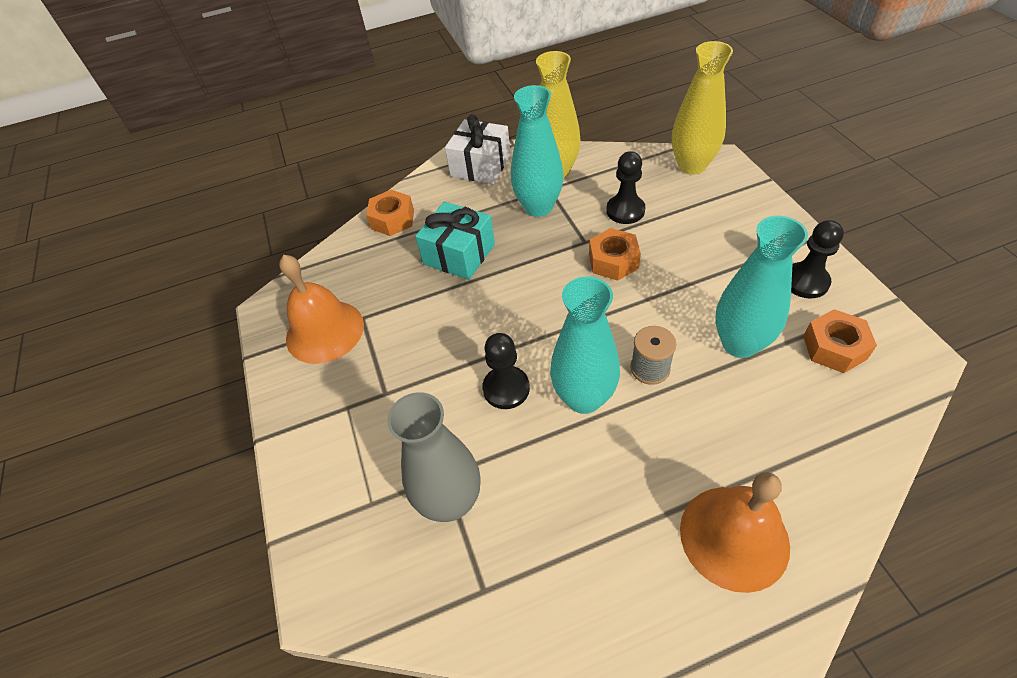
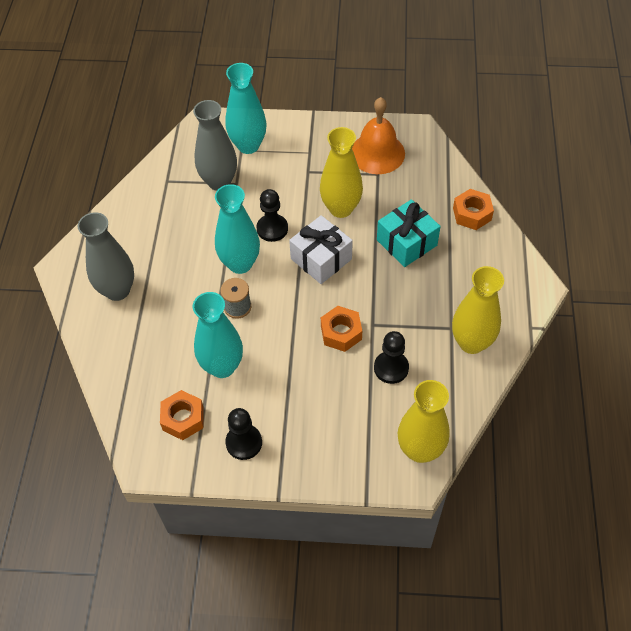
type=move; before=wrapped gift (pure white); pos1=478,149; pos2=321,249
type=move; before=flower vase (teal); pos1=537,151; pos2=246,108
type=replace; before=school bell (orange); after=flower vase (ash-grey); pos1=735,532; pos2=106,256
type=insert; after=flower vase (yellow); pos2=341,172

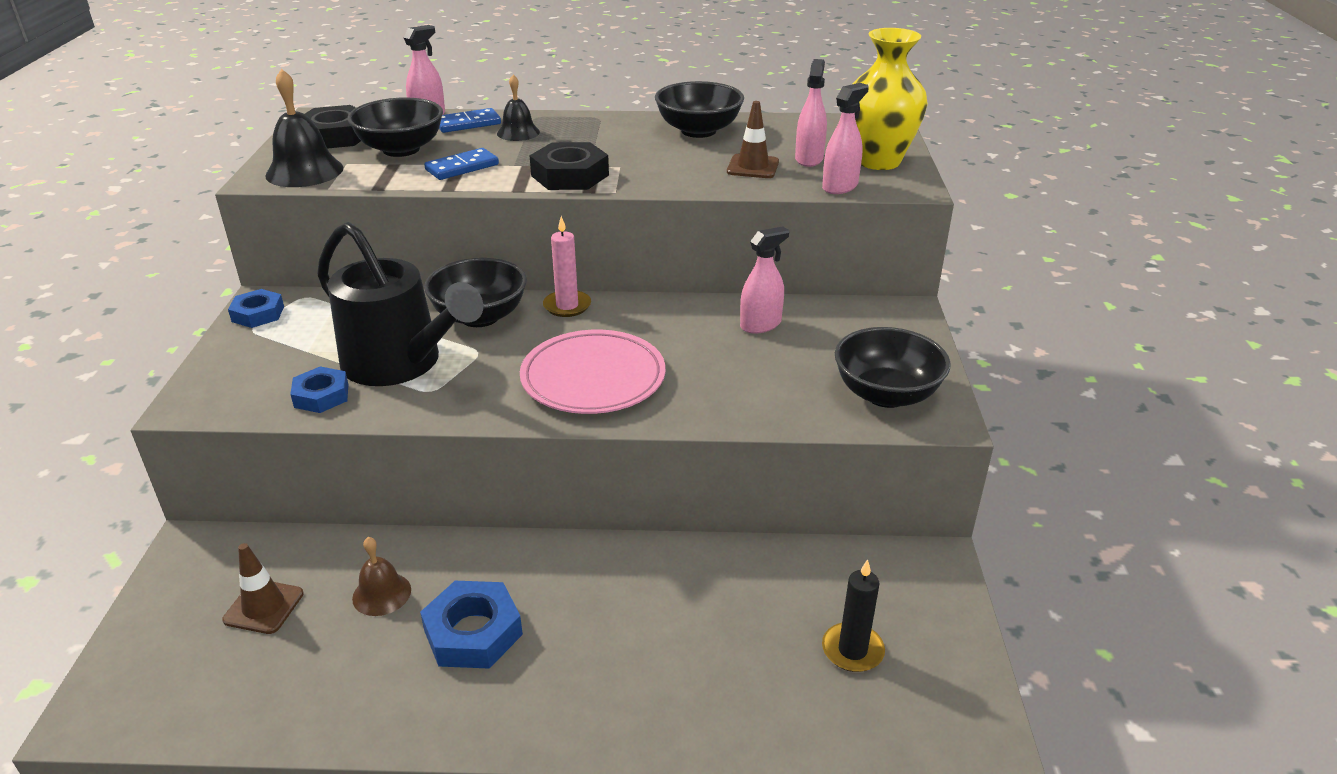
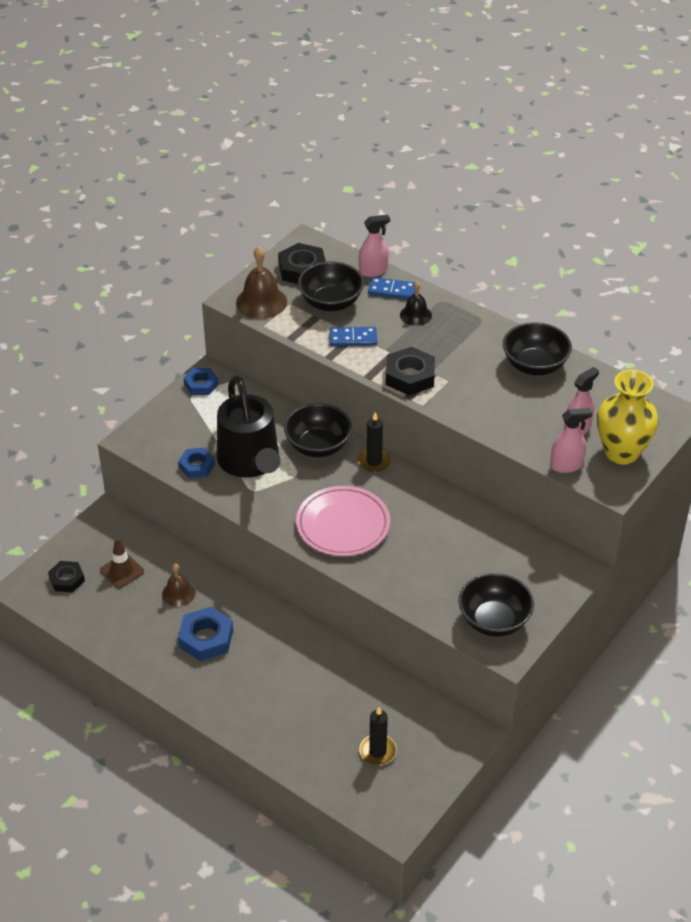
type=recolor; before=school bell (jet-black); after=school bell (dark brown); pos1=304,128; pos2=261,282
type=recolor; before=wax candle (rose-pink); after=wax candle (jet-black); pos1=567,266; pos2=374,442
type=delete; before=road cone (dark brown); pos1=753,139
type=delete; before=spray bottle (rose-pink); pos1=764,279
type=insert; after=hexagon nut (jet-black); pos2=66,576

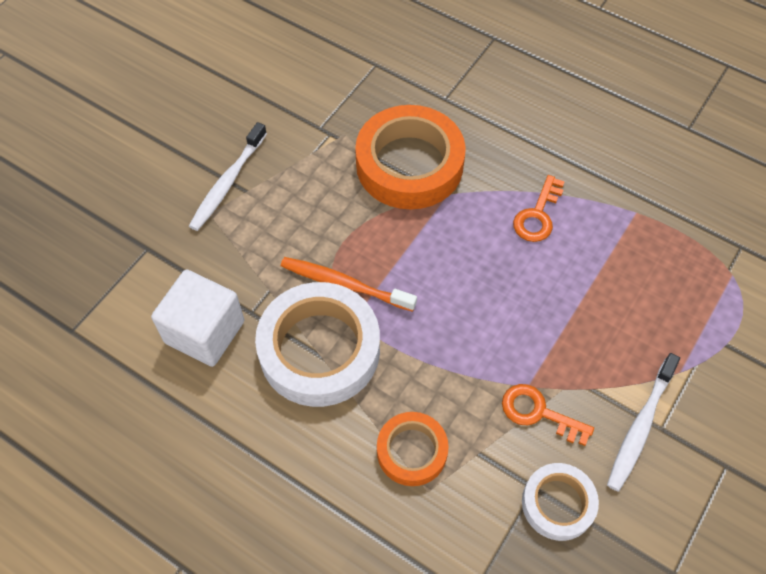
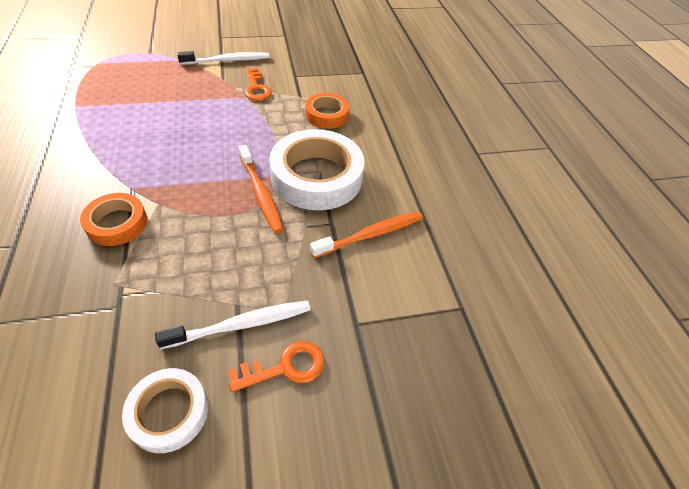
type=replace; before=block (pure white); after=tooth brush (orange); pos1=197,318; pos2=366,234
type=resize; before=roll of tape (orange); pos1=410,157; pos2=113,219; scale=0.55
type=move; before=door key (orange); pos1=539,208; pos2=276,366
type=move; before=roll of tape (pure white); pos1=560,502; pos2=165,410

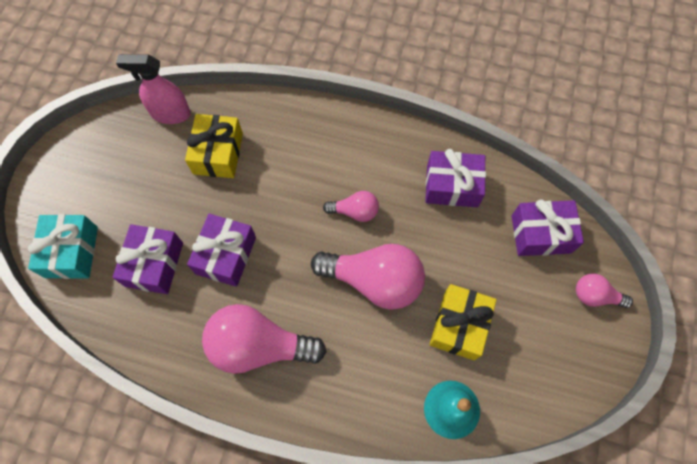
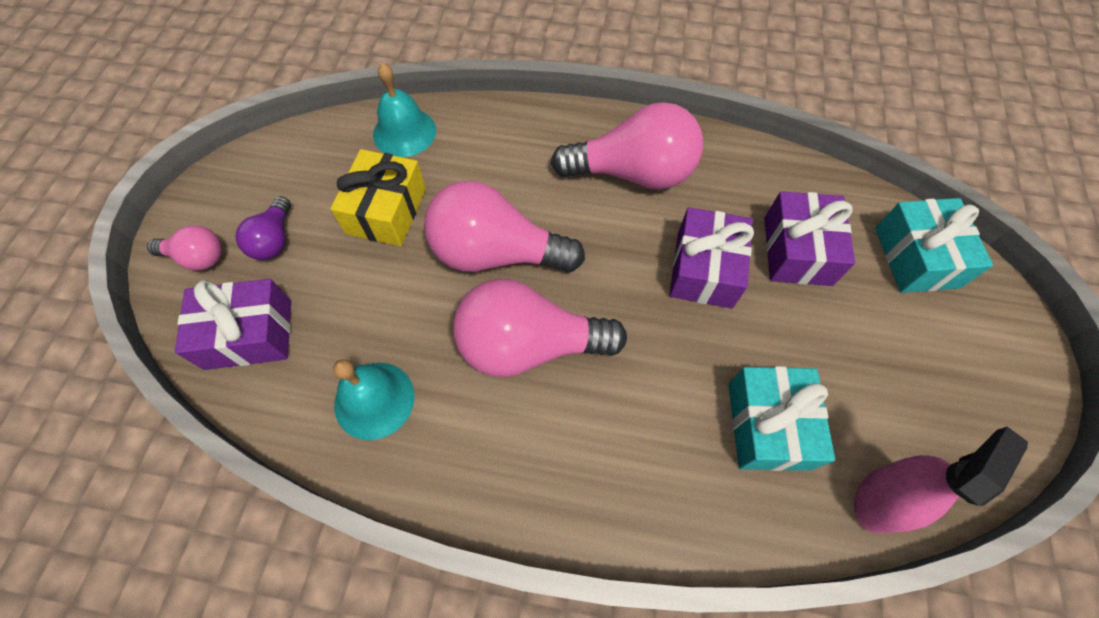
type=rotate; before=spray bottle (rose-pink); pos1=153,89; pos2=941,479; turn=-45
type=recolor; before=wrapped gift (yellow); after=wrapped gift (teal); pos1=214,146; pos2=781,418
type=resize; before=bulb (rose-pink); pos1=351,206; pos2=540,328; scale=1.95
type=replace; before=wrapped gift (violet); after=school bell (teal); pos1=455,178; pos2=373,399
type=insert; after=bulb (violet); pos2=263,228

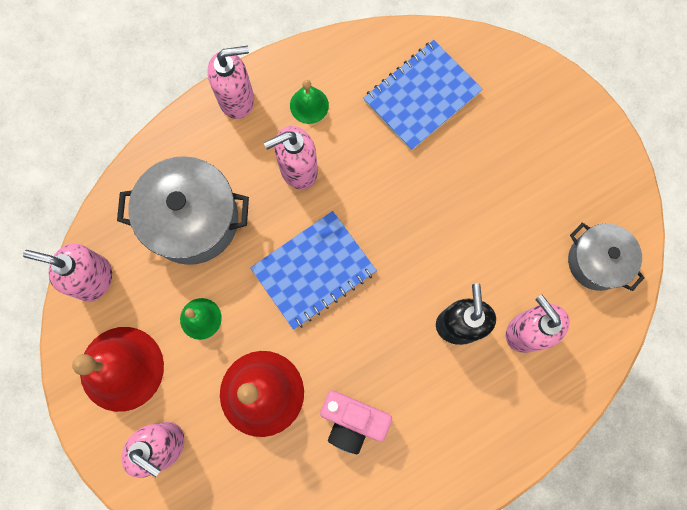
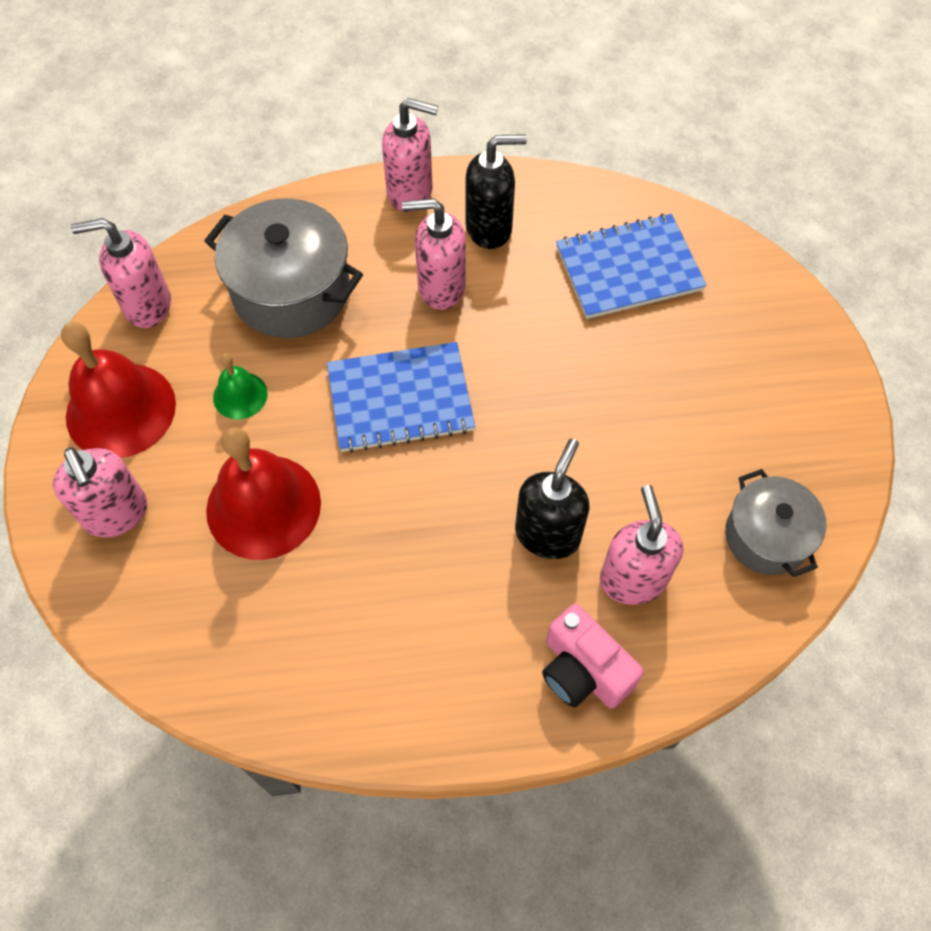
type=rotate; before=soap pump (rose-pink); pos1=67,272; pos2=121,273; turn=-45
type=replace; before=school bell (green); after=soap pump (jet-black); pos1=309,102; pos2=496,191
type=move; before=photo camera (rose-pink); pos1=356,422; pos2=593,656

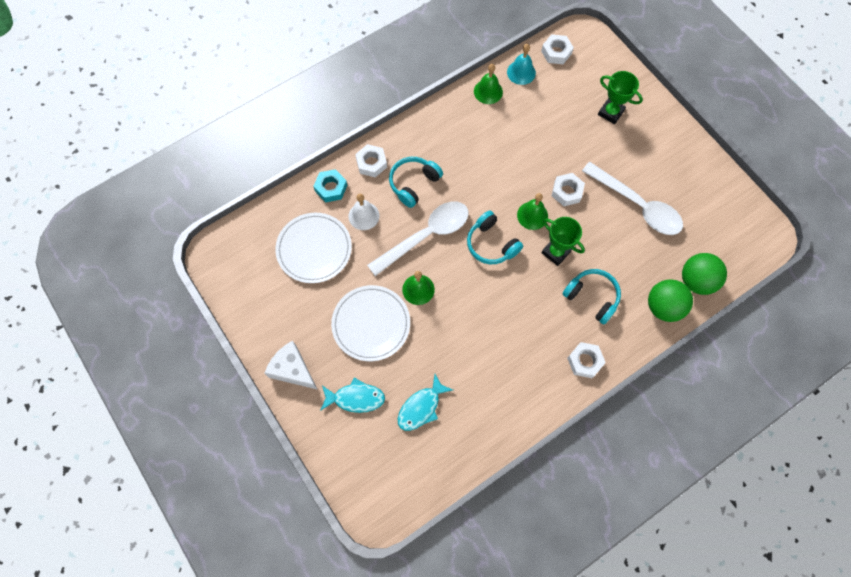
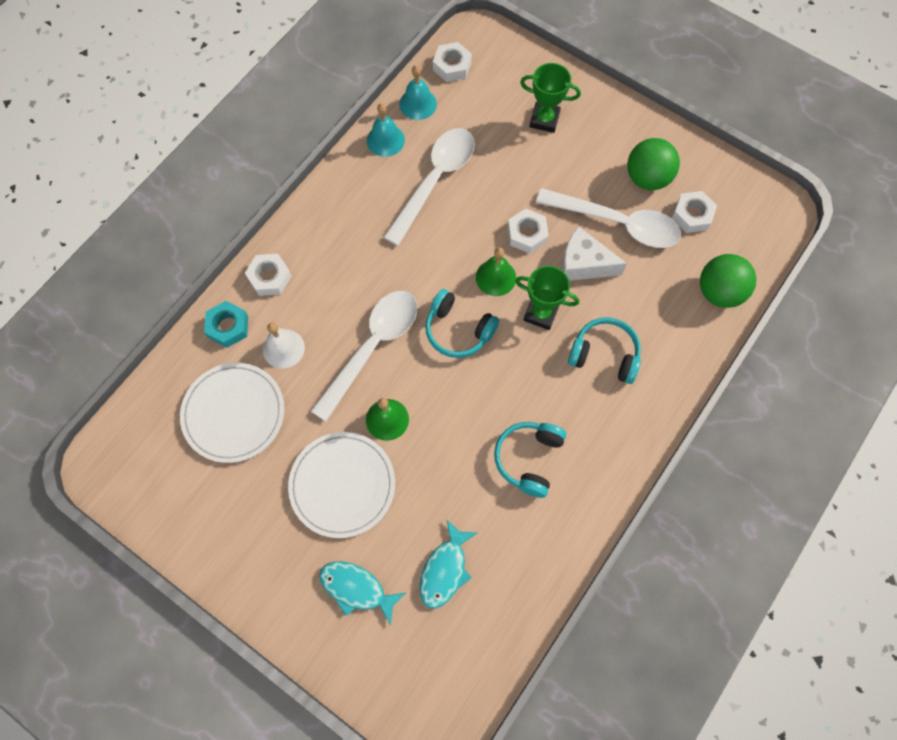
type=move; before=piece of cheese (pure white); pos1=291,365; pos2=594,253
type=rotate; before=fish figure (teal); pos1=352,395; pos2=363,593; turn=-135
type=move; before=over-ear headphones (teal); pos1=416,182; pos2=530,460
type=recolor; before=school bell (green); after=school bell (teal); pos1=488,84; pos2=386,130
type=move; before=hexagon nut (pure white); pos1=586,360; pos2=694,212
type=move; before=sphere (green); pos1=670,300; pos2=653,164
type=insert; after=teaspoon (pure white); pos2=429,187

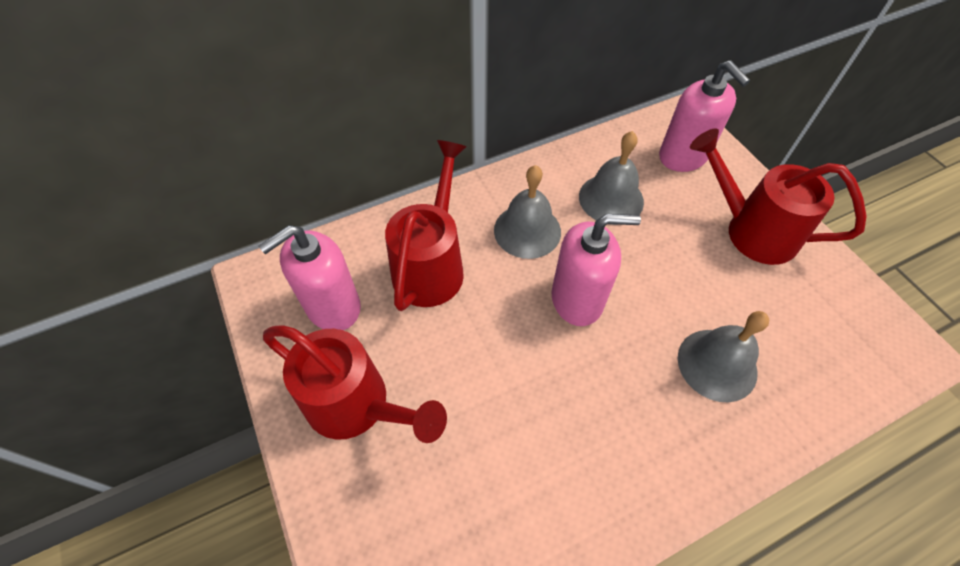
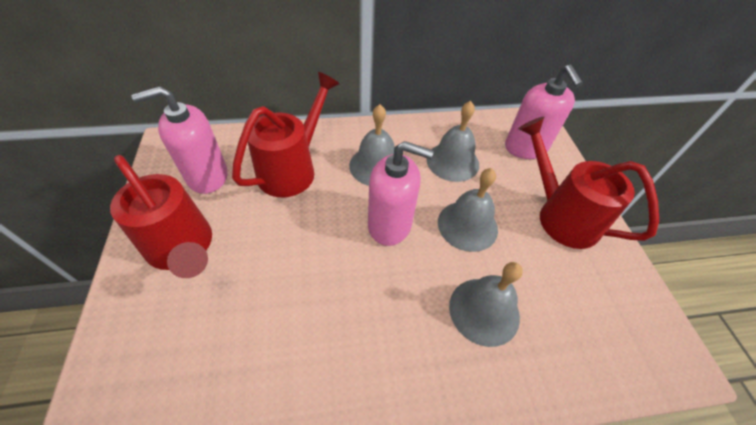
type=insert; after=school bell (ash-grey); pos2=468,210

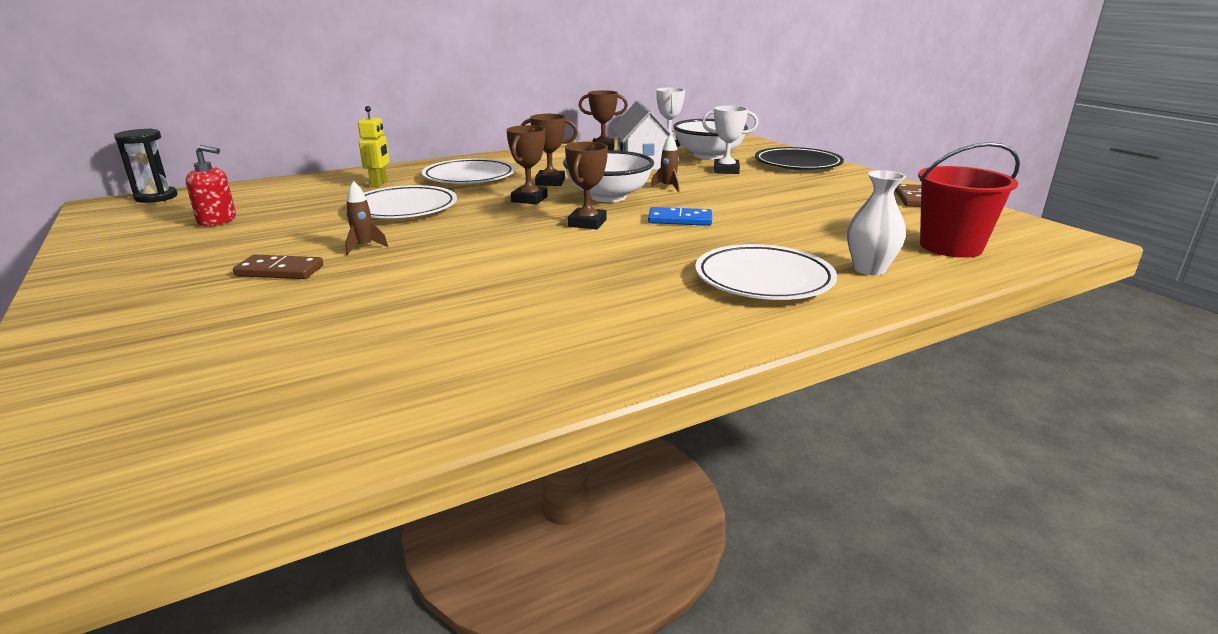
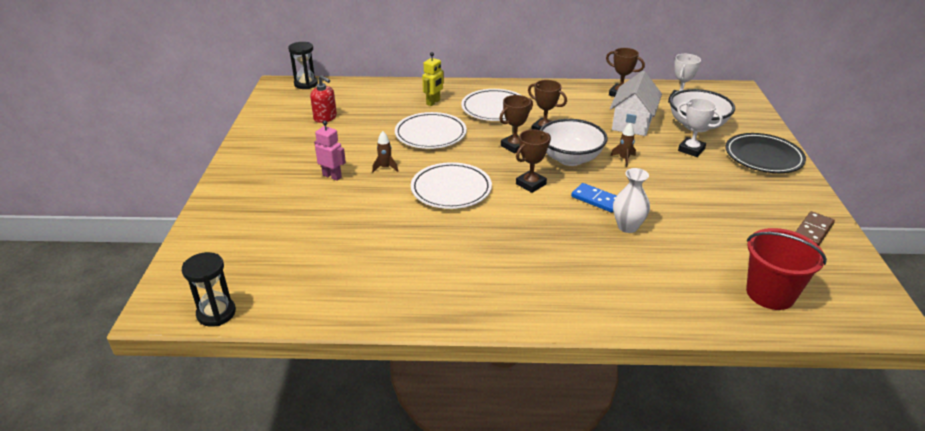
type=replace; before=domino (dark brown); after=robot figure (rose-pink); pos1=278,267; pos2=330,151
type=move; before=plate (pure white); pos1=766,272; pos2=451,185
type=move; before=flower vase (pure white); pos1=876,222; pos2=631,200
type=insert; after=sandglass (jet-black); pos2=209,289

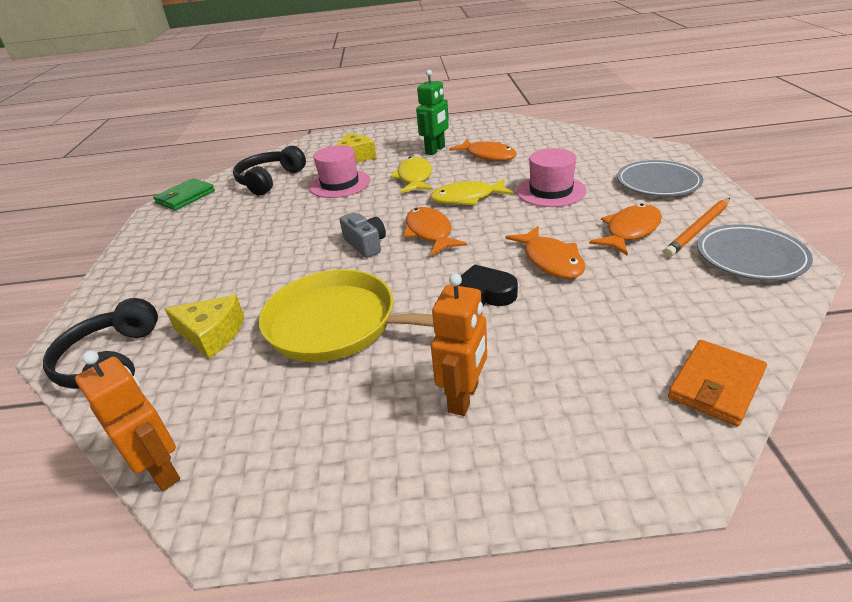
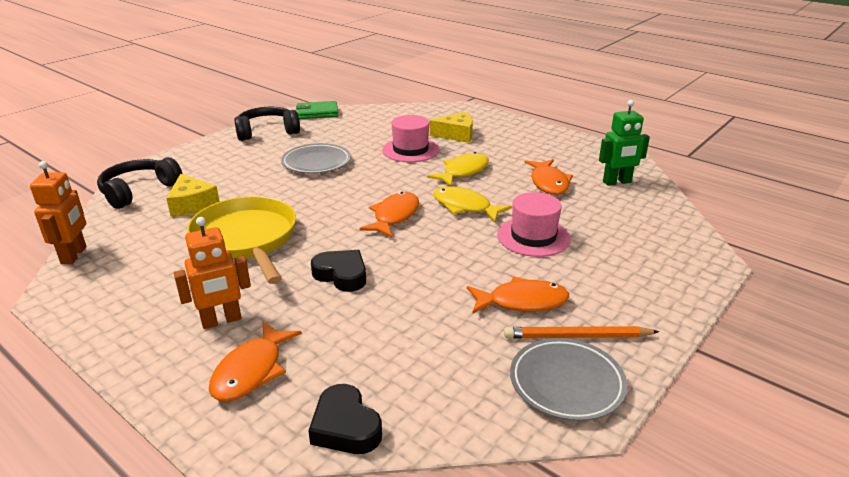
type=move; before=over-ear headphones (jet-black); pos1=269,170; pos2=267,124
type=delete; before=photo camera (ash-grey); pos1=363,235
type=move; before=robot figure (green); pos1=432,112; pos2=624,143
type=move; before=fish figure (orange); pos1=545,252; pos2=255,361
type=move; before=plate (ash-grey); pos1=660,178; pos2=316,158
type=replace; before=card wallet (orange); after=love heart (jet-black); pos1=717,383; pos2=345,419

